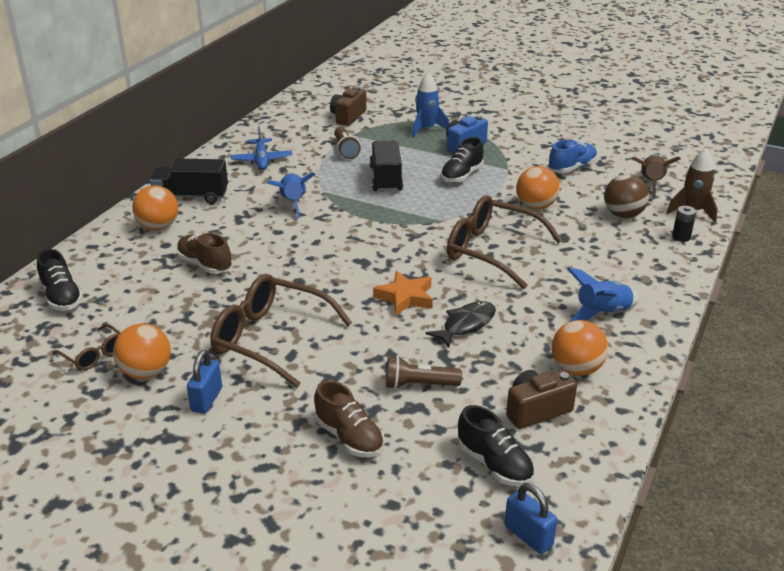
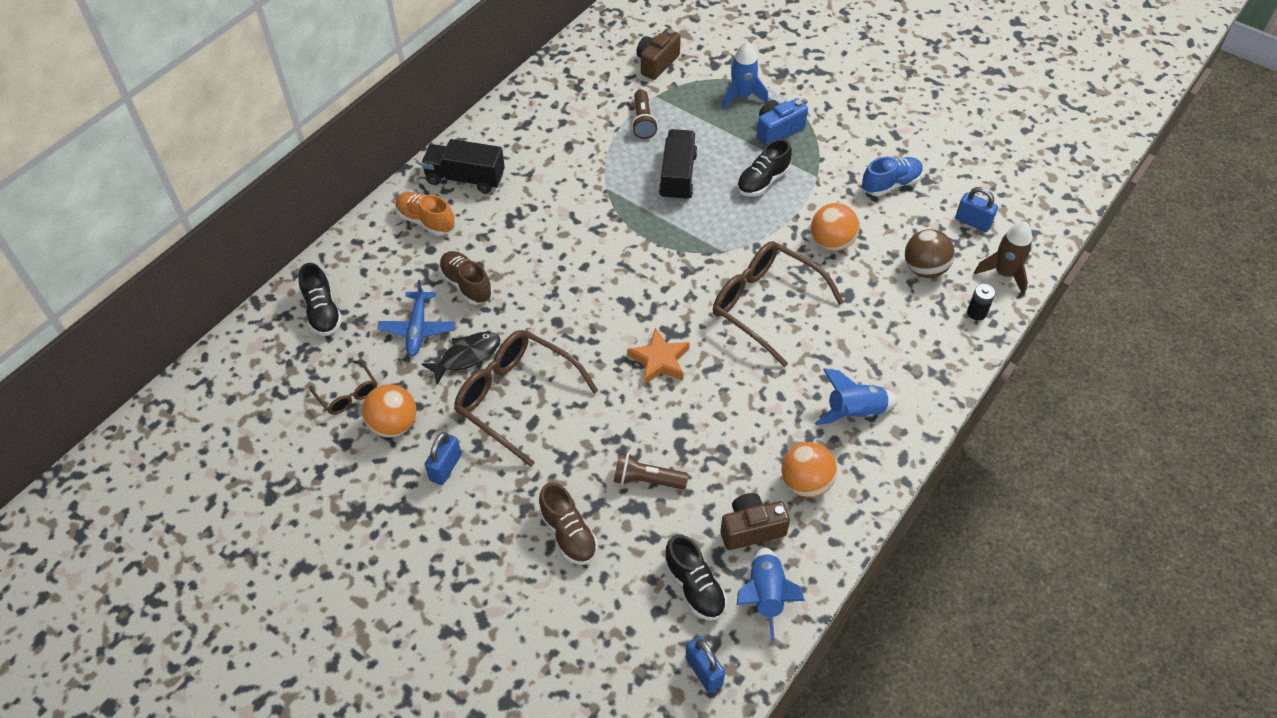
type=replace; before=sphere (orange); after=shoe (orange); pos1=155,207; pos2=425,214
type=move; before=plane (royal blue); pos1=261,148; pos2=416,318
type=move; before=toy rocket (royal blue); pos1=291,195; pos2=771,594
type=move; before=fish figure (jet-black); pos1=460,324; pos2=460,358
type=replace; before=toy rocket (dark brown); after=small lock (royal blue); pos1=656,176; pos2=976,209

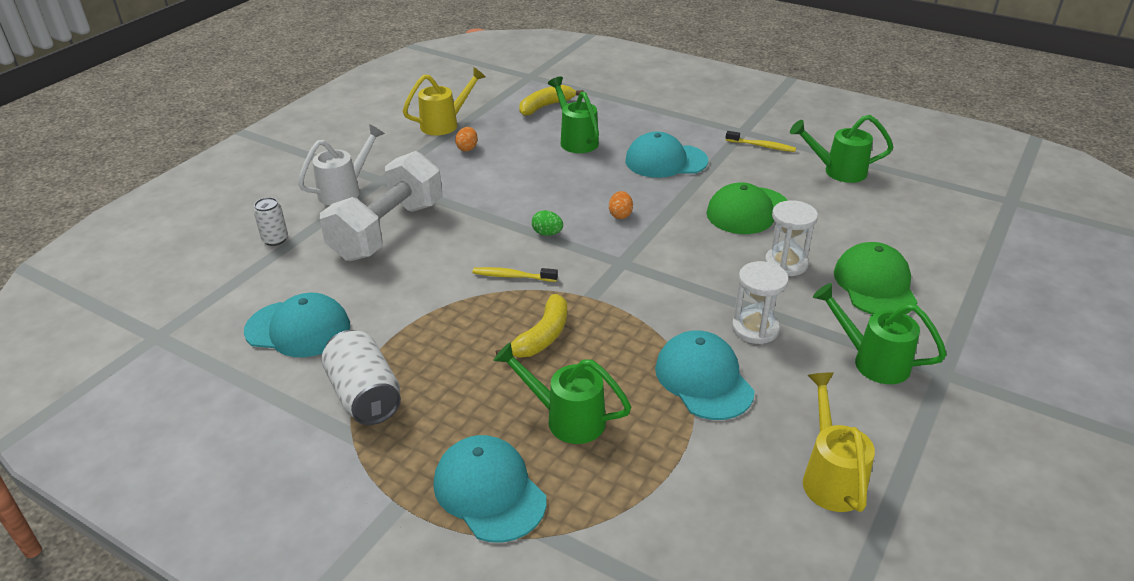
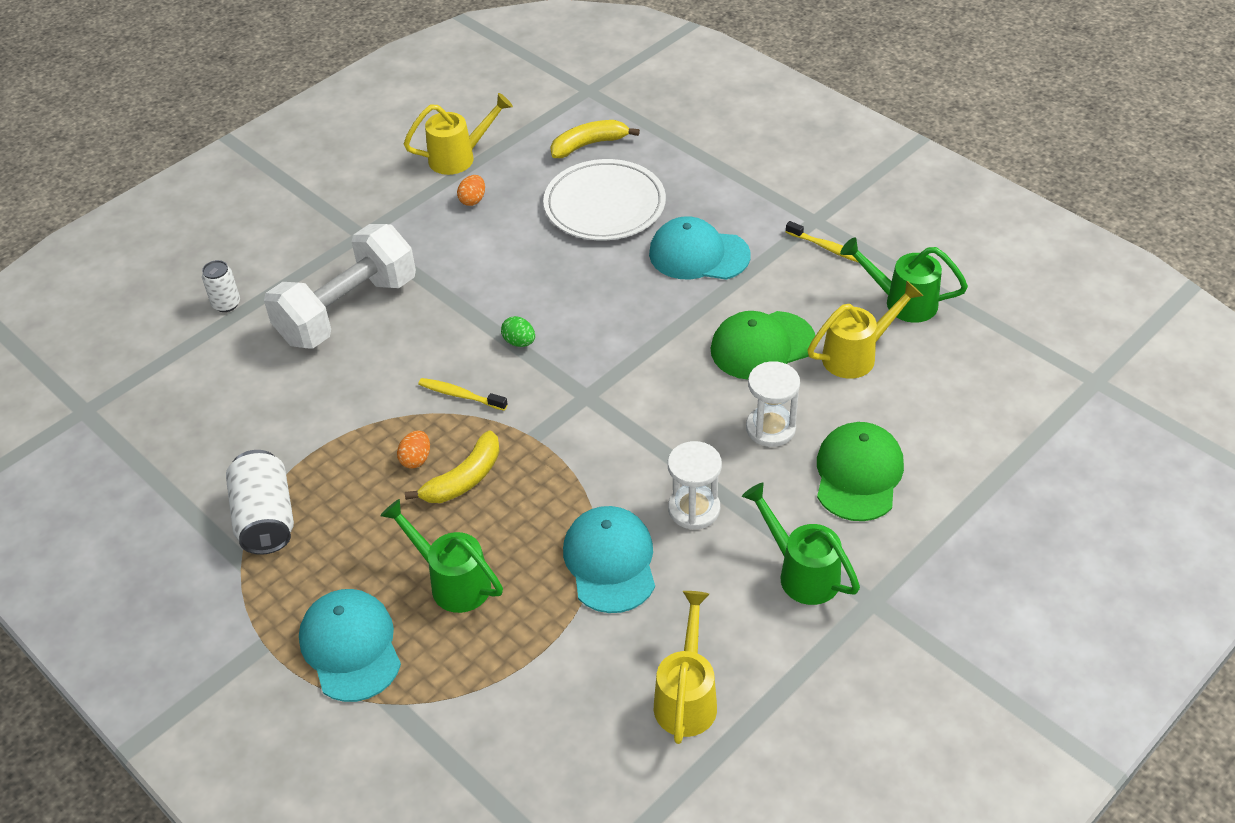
type=delete; before=baseball cap (teal); pos1=297,325
type=delete; before=watering can (pure white); pos1=341,164
type=replace; before=watering can (green); after=plate (pure white); pos1=573,115; pos2=604,199
type=move; before=toy egg (orange); pos1=621,205; pos2=413,449
type=insert; after=watering can (yellow); pos2=865,330

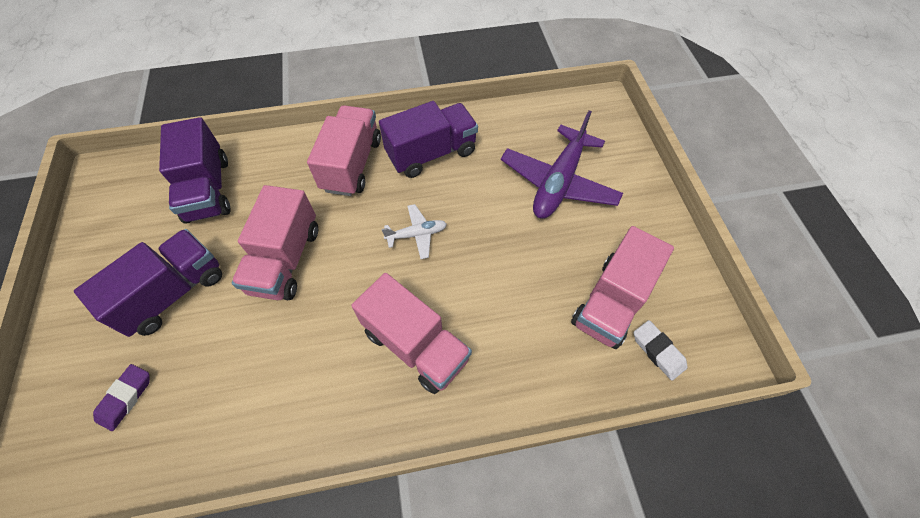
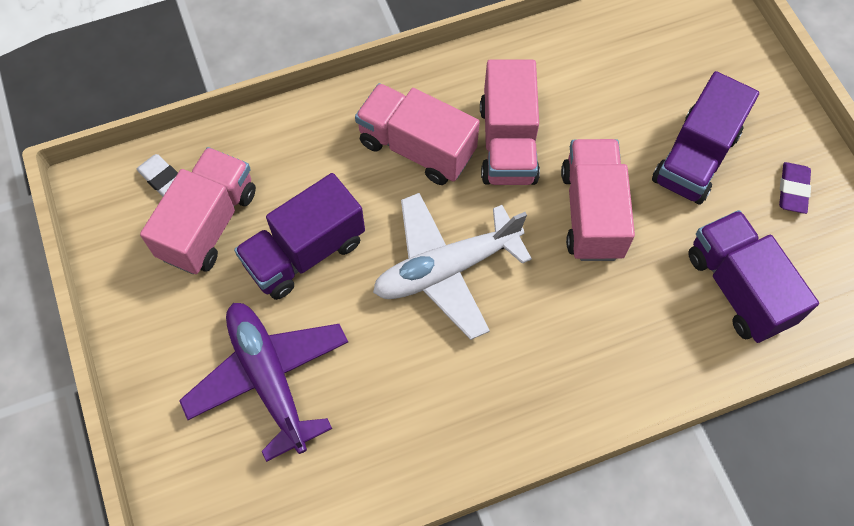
type=move; before=pencil eraser (violet); pos1=121,397; pos2=795,188
type=move; before=truck (rose-pink); pos1=344,150; pos2=510,122
type=move; before=truck (violet); pos1=428,139; pos2=299,236
type=resize; before=plane (pure white); pos1=414,231; pos2=452,266; scale=2.03
type=rotate; before=plane (violet); pos1=562,164; pos2=263,382; turn=-45

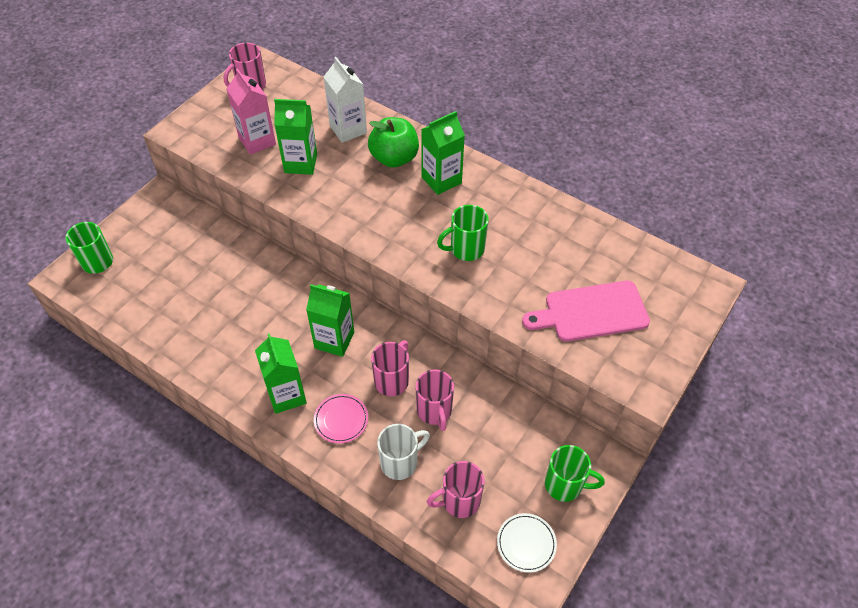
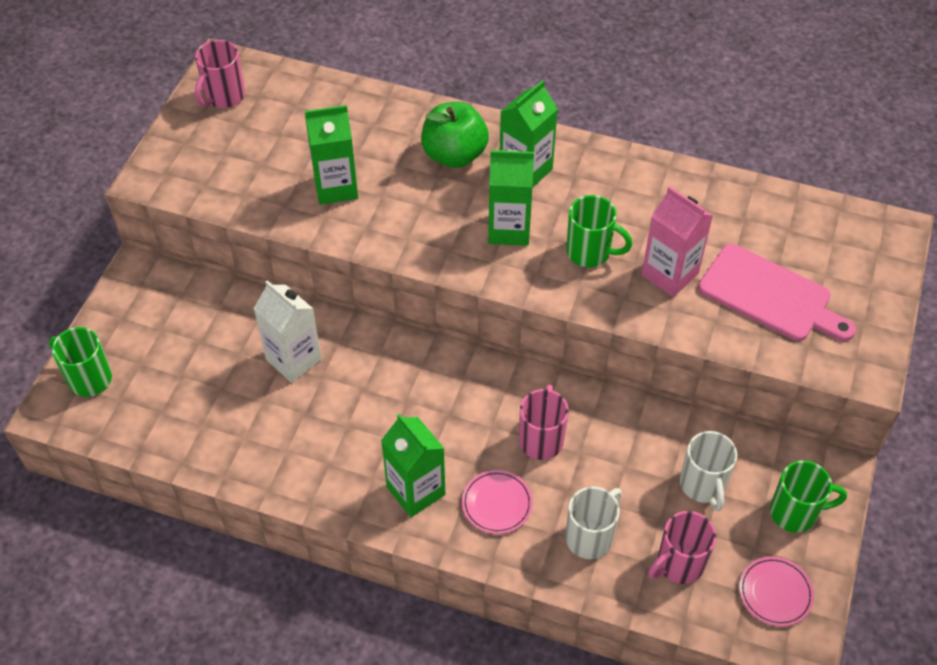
type=move; before=carton (rose-pink); pos1=251,111; pos2=677,241
type=move; before=carton (green); pos1=330,320; pos2=511,198
type=move; before=carton (pure white); pos1=345,100; pos2=288,331
type=delete; before=coffee mug (rose-pink); pos1=434,400
type=rotate; before=coffee mug (green); pos1=463,233; pos2=599,231; turn=-120
type=recolor; before=plate (pure white); after=plate (rose-pink); pos1=527,543; pos2=776,591
type=rotate; before=cutting board (rose-pink); pos1=586,311; pos2=777,292; turn=-120
type=insert; after=coffee mug (pure white); pos2=708,471

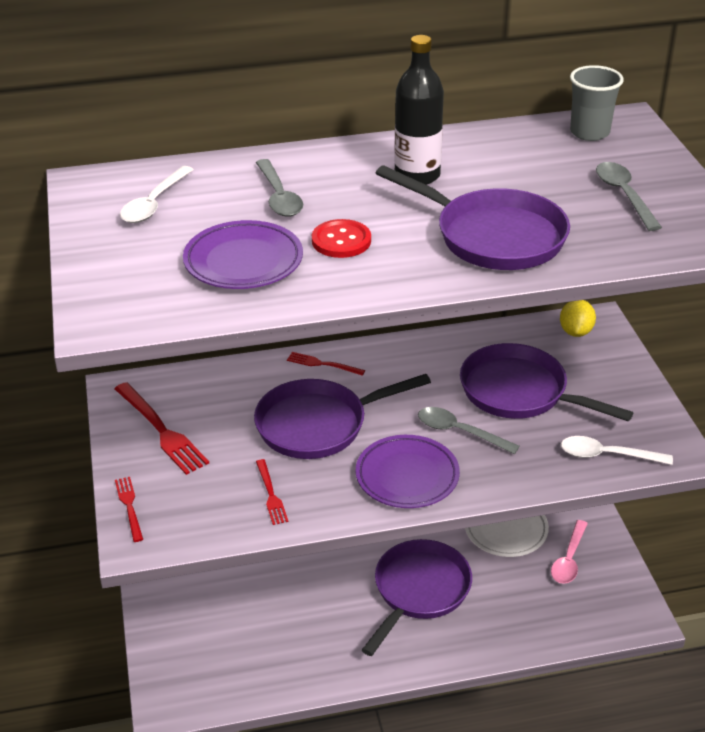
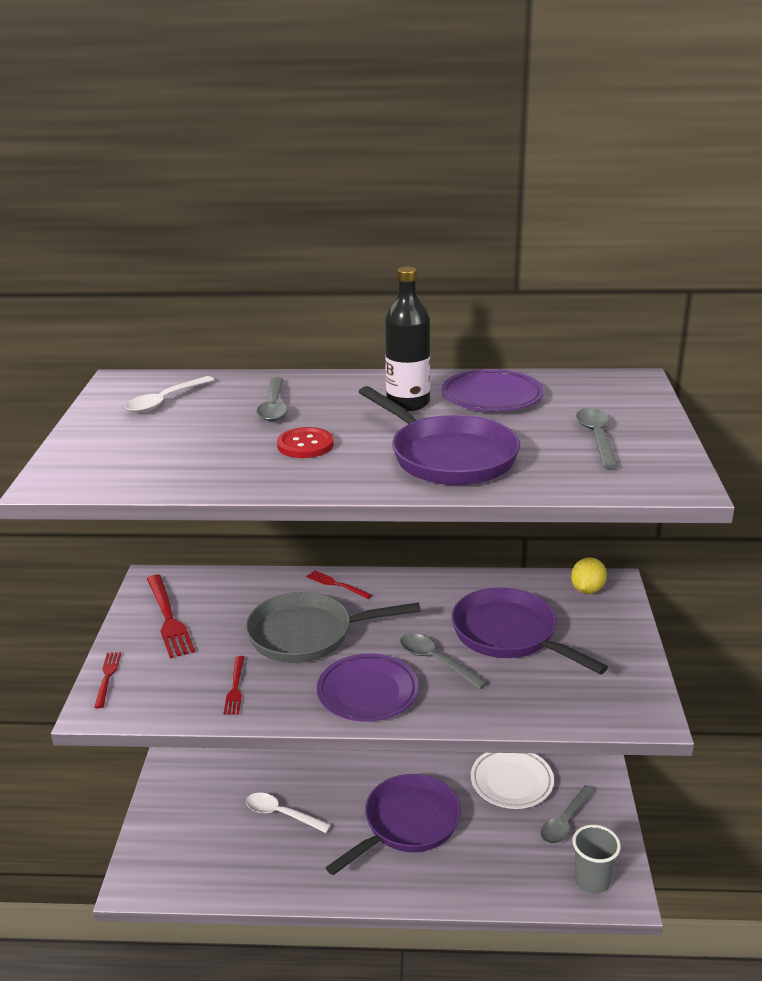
type=move; before=plate (violet); pos1=243,254; pos2=493,390
type=recolor; before=skillet (violet); after=skillet (ash-grey); pos1=342,416; pos2=333,627
type=recolor; before=teaspoon (rose-pink); after=teaspoon (ash-grey); pos1=569,552; pos2=568,814
type=move; before=teaspoon (pure white); pos1=617,450; pos2=288,813
type=move; before=beaker (ash-grey); pos1=597,103; pos2=596,859

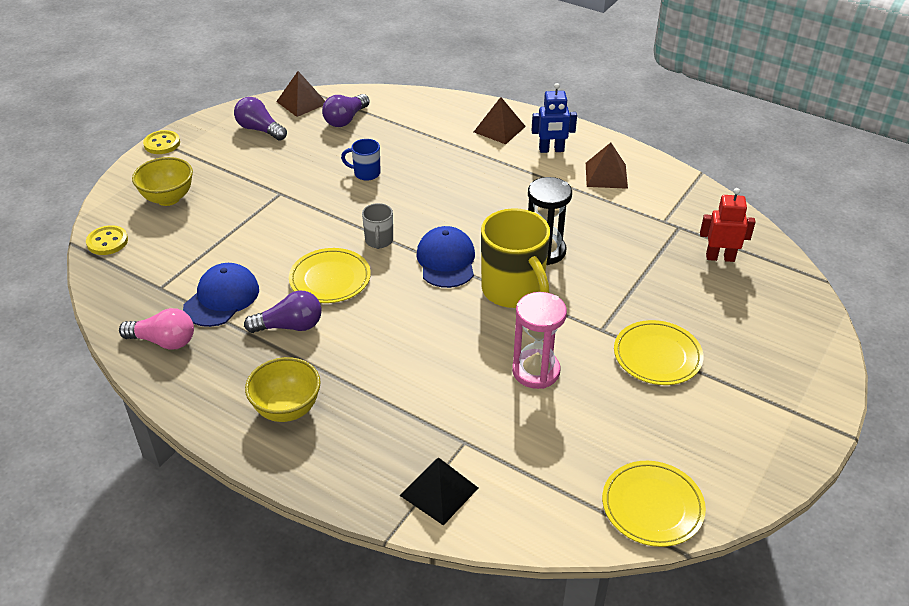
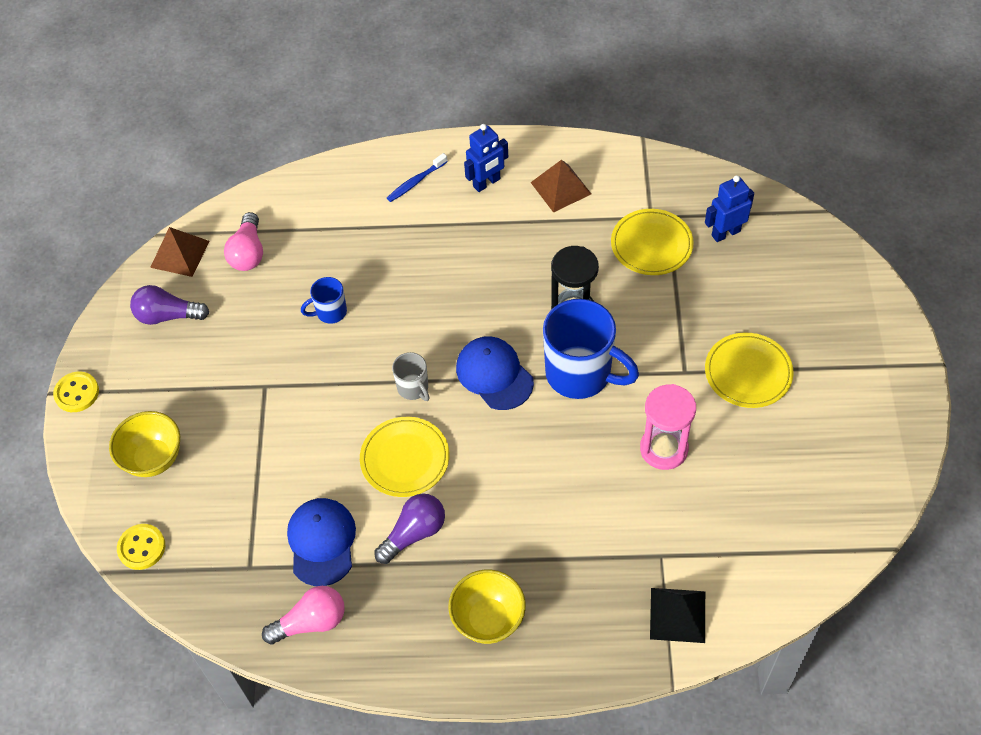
type=recolor; before=bulb (violet); after=bulb (rose-pink); pos1=346,110; pos2=243,241
type=replace; before=solid pyramid (dark brown); after=tooth brush (royal blue); pos1=500,120; pos2=417,177
type=recolor; before=coffee mug (yellow); after=coffee mug (royal blue); pos1=515,258; pos2=591,349
type=move; before=plate (yellow); pos1=654,504; pos2=652,242
type=recolor; before=robot figure (scarlet); after=robot figure (royal blue); pos1=727,225; pos2=729,208

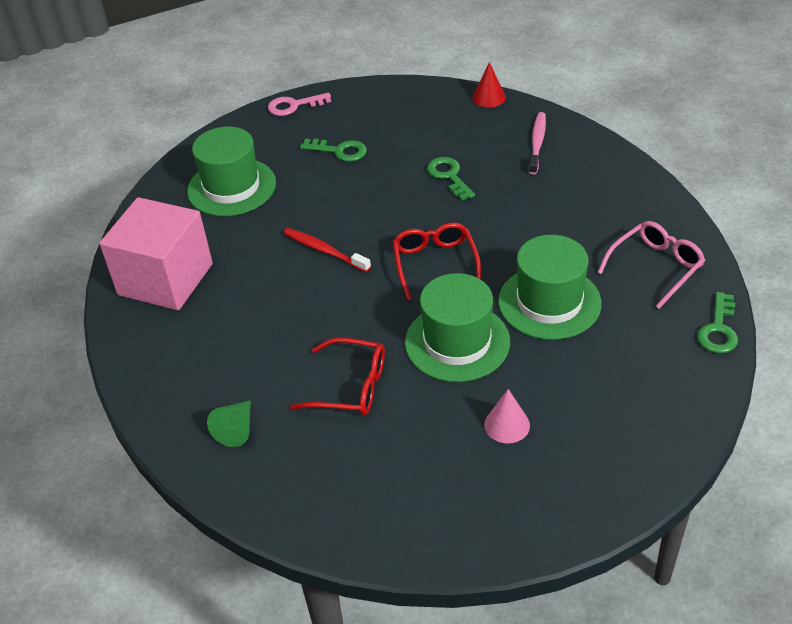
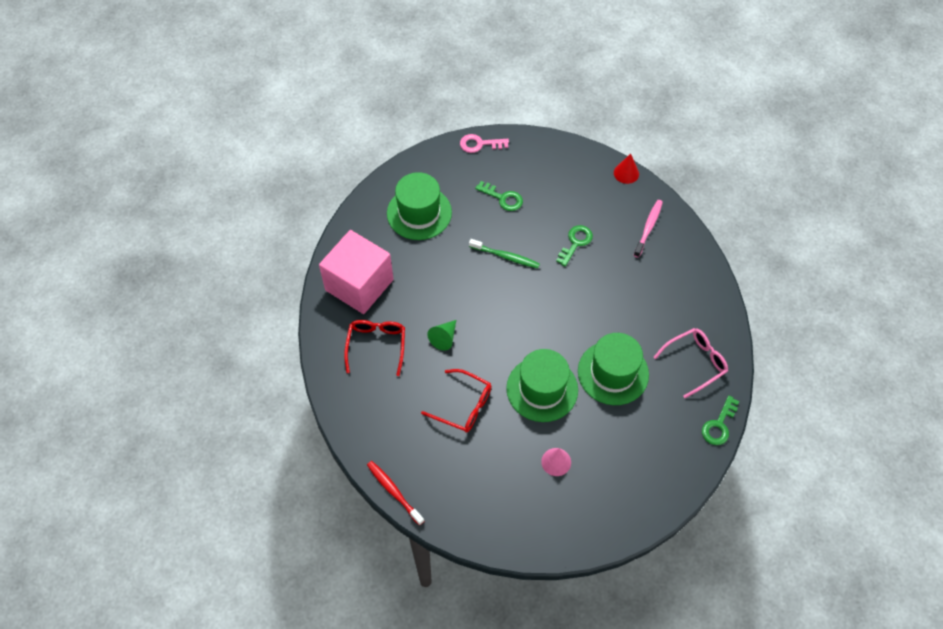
type=move; before=cone (green); pos1=229,423; pos2=441,335
type=move; before=tooth brush (scarlet); pos1=327,250; pos2=395,493
type=move; before=spectacles (scarlet); pos1=436,261; pos2=374,348
type=rotate; before=door key (green); pos1=451,178; pos2=574,246; turn=45
type=insert; after=tooth brush (green); pos2=504,253

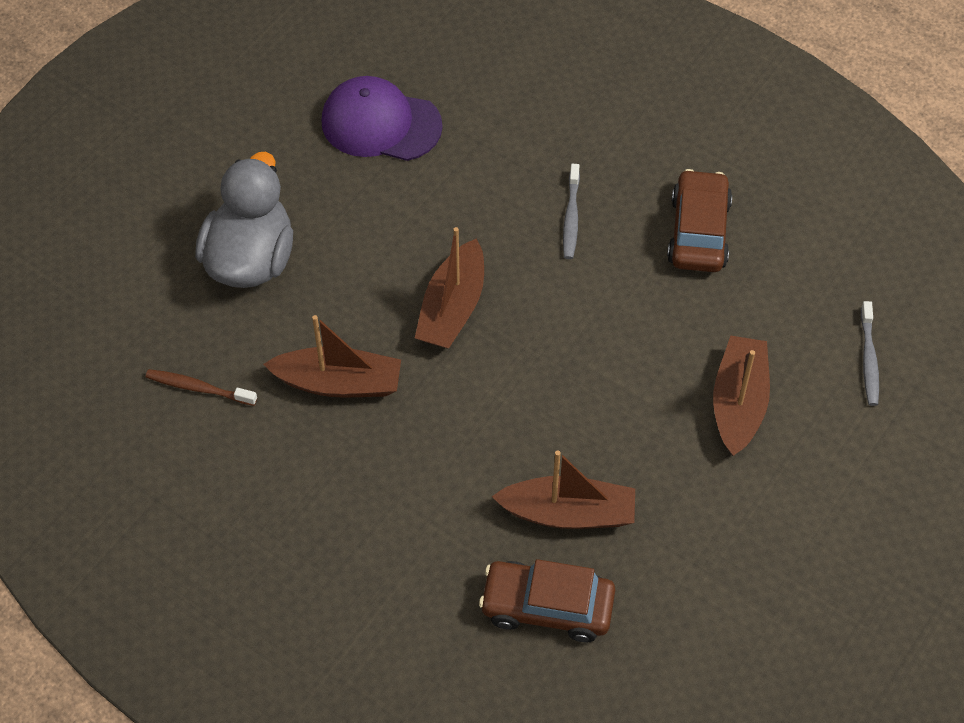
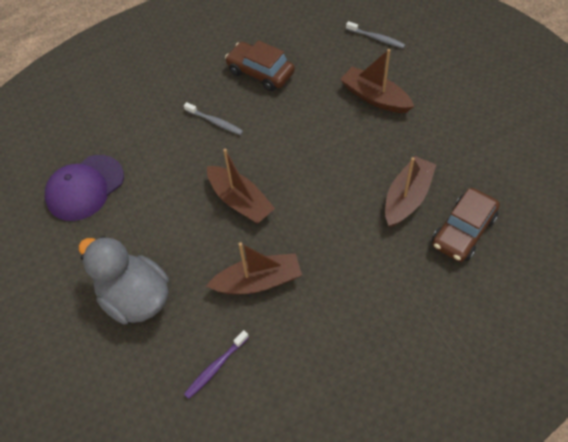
type=recolor; before=tooth brush (dark brown); after=tooth brush (violet); pos1=201,387; pos2=216,364
type=rotate; before=boat (dark brown); pos1=332,356; pos2=254,268; turn=45

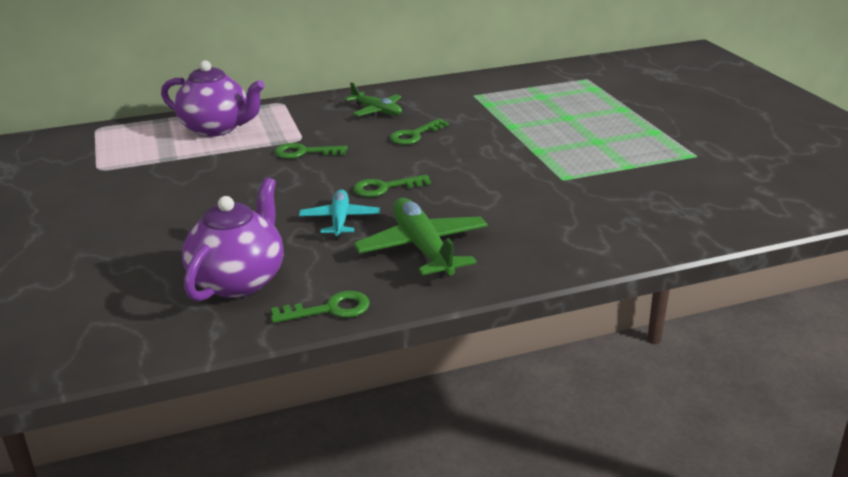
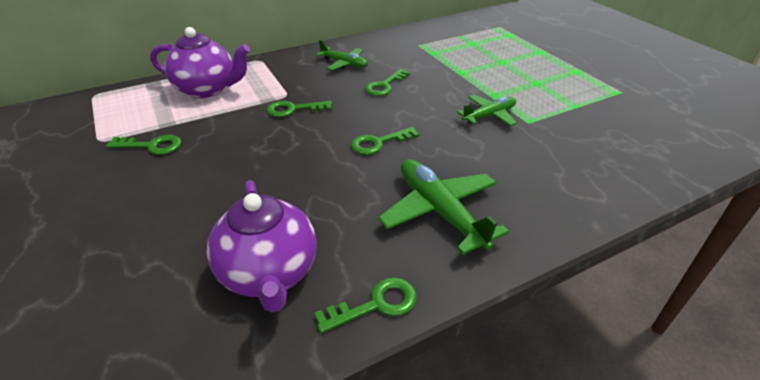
type=rotate; before=china teapot (violet); pos1=233,239; pos2=261,246; turn=150
type=delete; before=plane (teal); pos1=339,213
type=insert; after=door key (green); pos2=143,145
type=insert; after=plane (green); pos2=487,110

